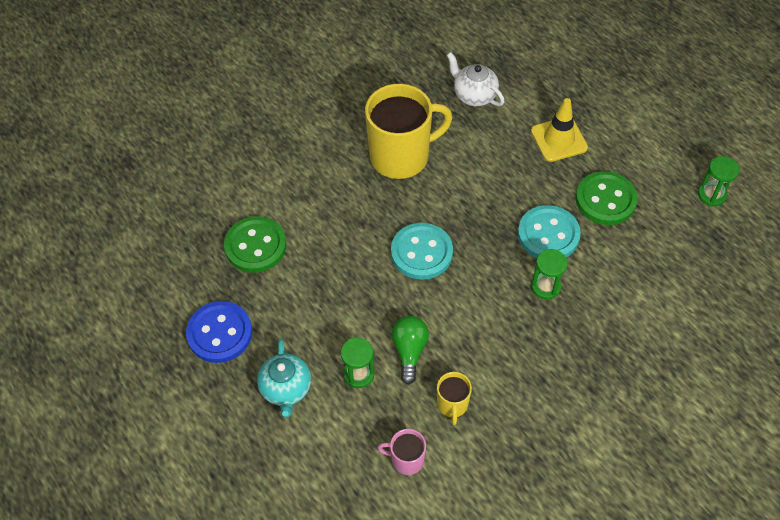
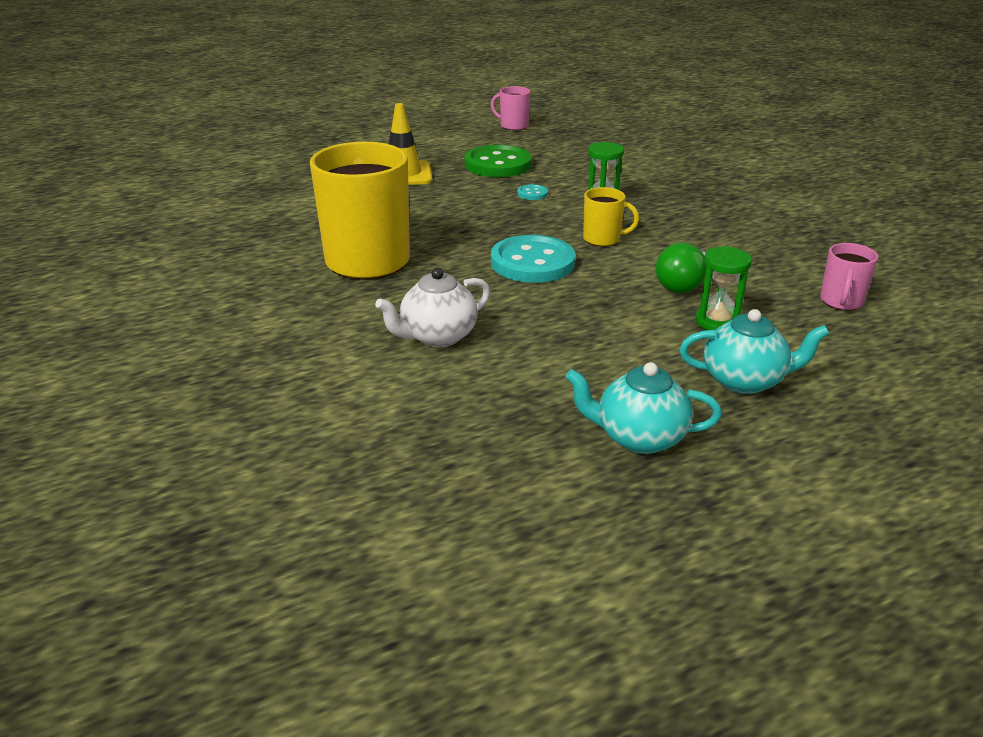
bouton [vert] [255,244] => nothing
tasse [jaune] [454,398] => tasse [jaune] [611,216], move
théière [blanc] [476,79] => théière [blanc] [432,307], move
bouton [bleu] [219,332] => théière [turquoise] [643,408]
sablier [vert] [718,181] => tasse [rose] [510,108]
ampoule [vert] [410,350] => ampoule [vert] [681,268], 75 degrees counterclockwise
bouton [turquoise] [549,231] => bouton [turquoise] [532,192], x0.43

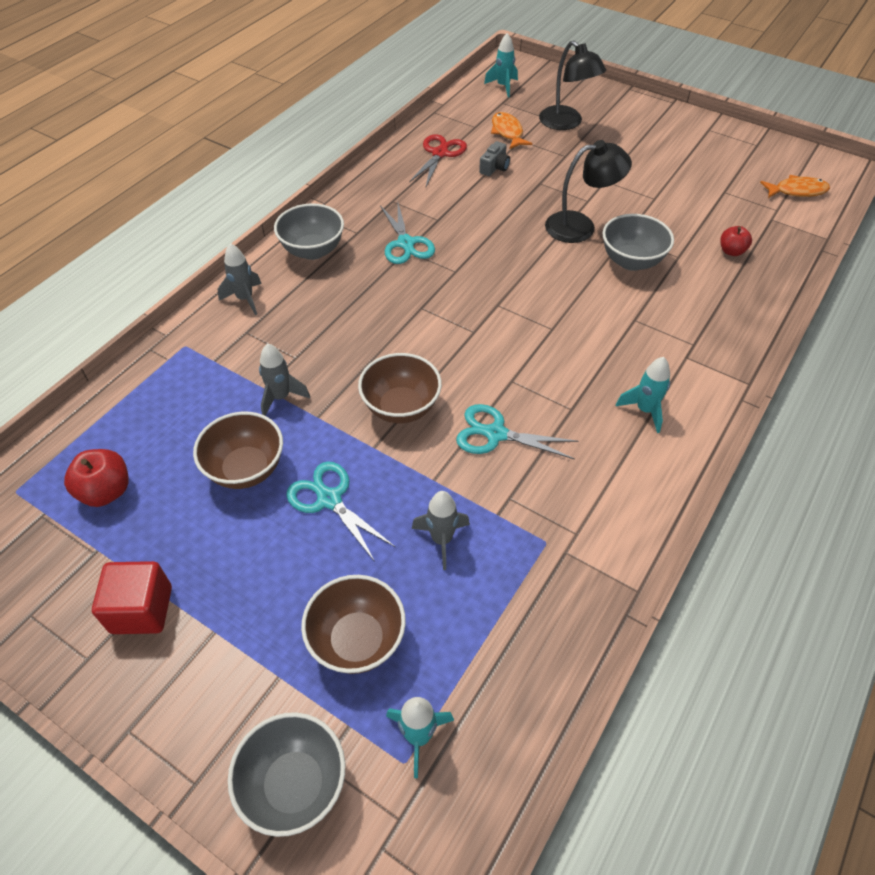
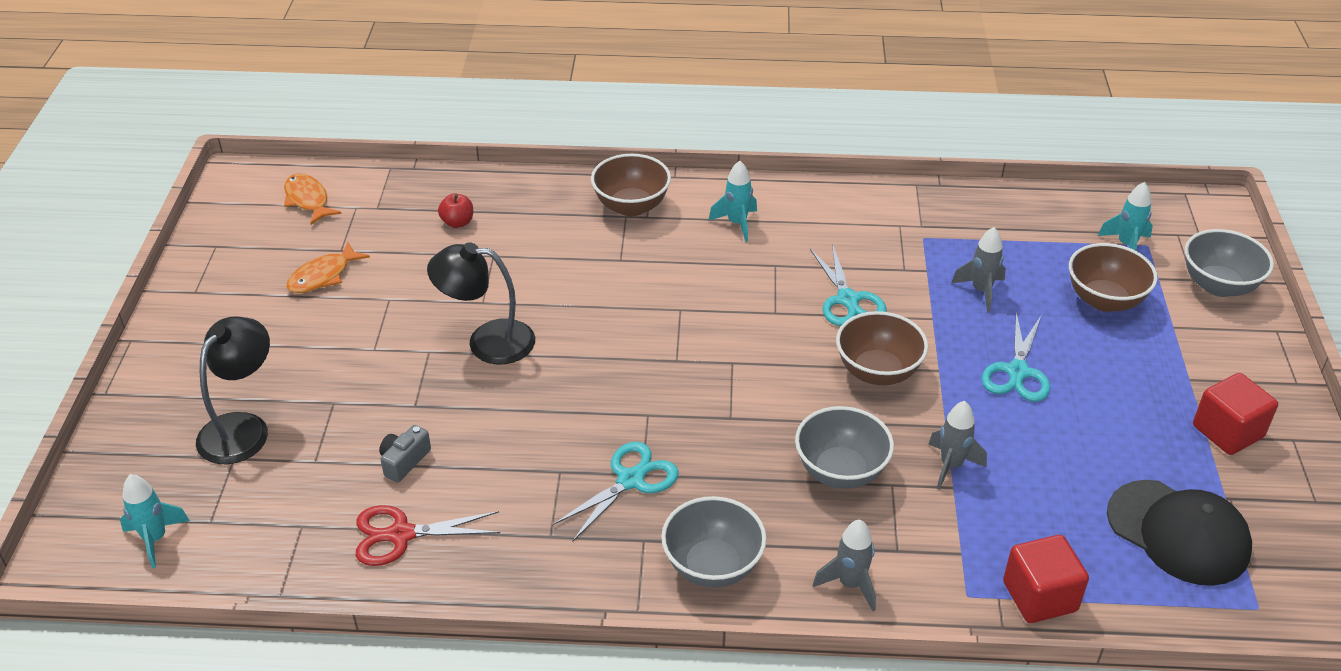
nothing => cube [rouge] [1046,579]
bol [marron] [238,450] => bol [marron] [631,184], move
poisson [orange] [511,130] => poisson [orange] [328,267], move
bol [gris] [638,242] => bol [gris] [844,447], move
pomme [rouge] [96,478] => casquette [noir] [1179,533]
appareil photo [gris] [494,158] => appareil photo [gris] [405,454], 60 degrees counterclockwise
lampe [noir] [588,191] => lampe [noir] [481,303], 45 degrees counterclockwise

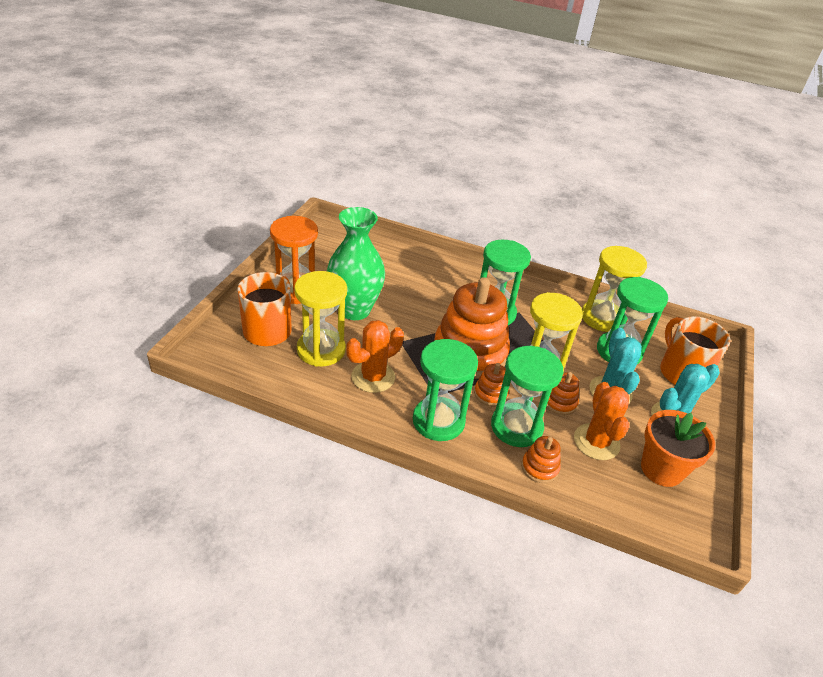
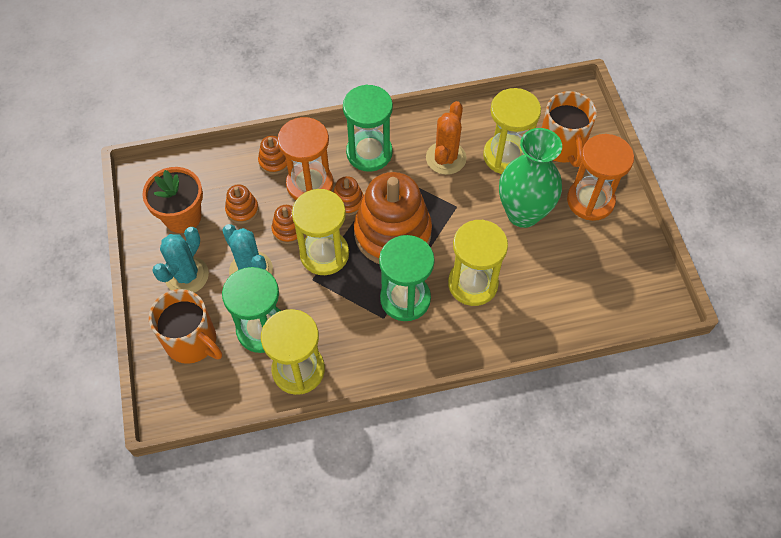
nothing => sablier [jaune] [478,263]
cactus [orange] [602,421] => jouet à empiler [orange] [242,204]
sablier [vert] [527,396] => sablier [orange] [305,158]

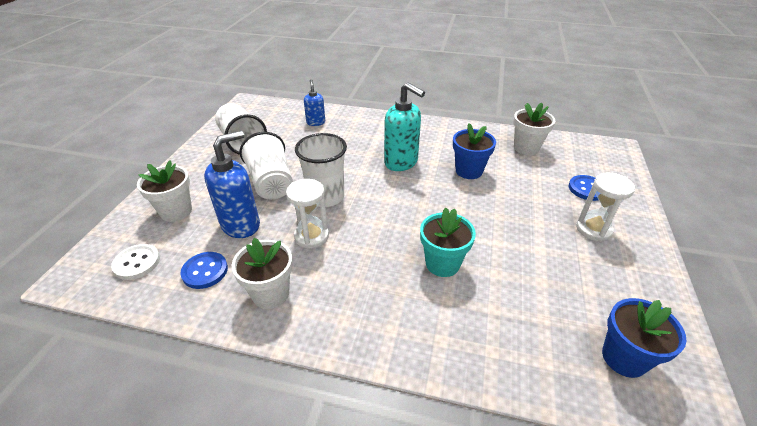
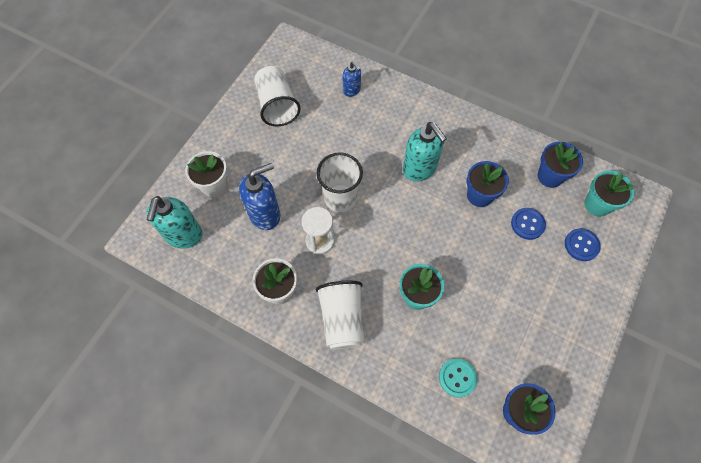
sablier [blanc] [605,207] => nothing
nothing => bouton [turquoise] [458,377]
nothing => pot de fleurs [turquoise] [609,193]
bouton [bleu] [204,270] => bouton [bleu] [528,224], move
gobelet [blanc] [266,165] => gobelet [blanc] [340,315], move
bouton [blanc] [135,262] => distributeur de savon [turquoise] [174,222]
pot de fleurs [blanc] [534,129] => pot de fleurs [bleu] [560,165]
distributeur de savon [bleu] [314,102] => distributeur de savon [bleu] [352,79], 135 degrees clockwise

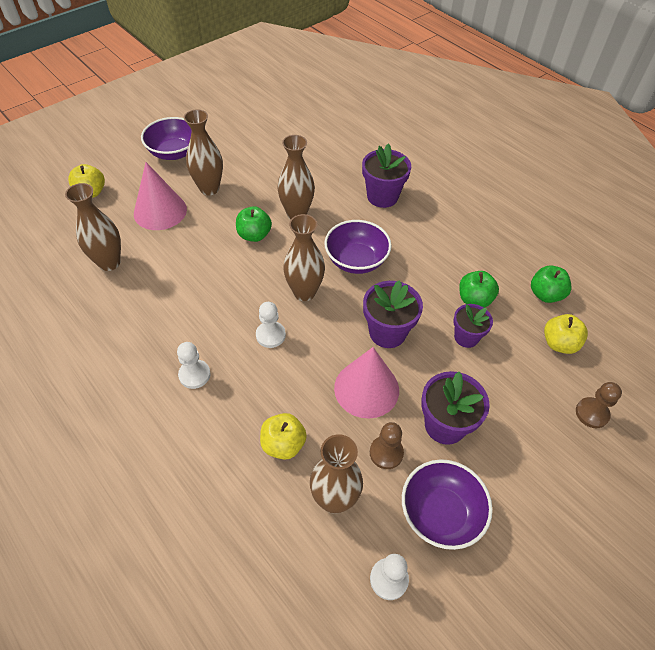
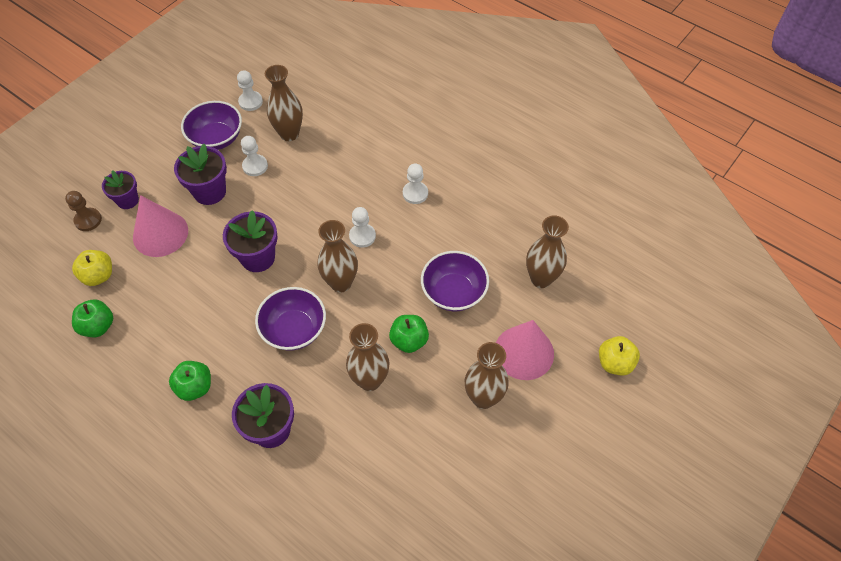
pomme [jaune] [283,436] => nothing
bol [violet] [166,138] => bol [violet] [455,281], move
cône [rose] [366,383] => cône [rose] [160,226], move
pot de fleurs [violet] [473,326] => pot de fleurs [violet] [120,189], move
pomme [vert] [479,289] => pomme [vert] [190,381], move
pion [marron] [387,445] => pion [blanc] [254,156]

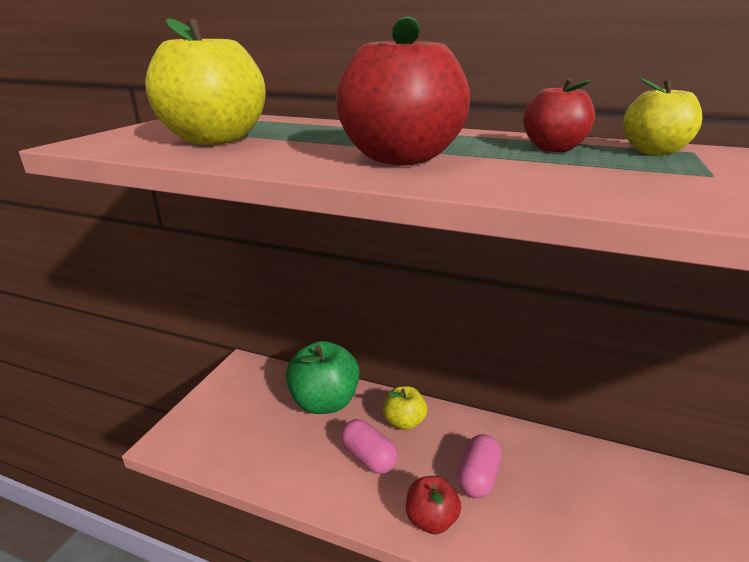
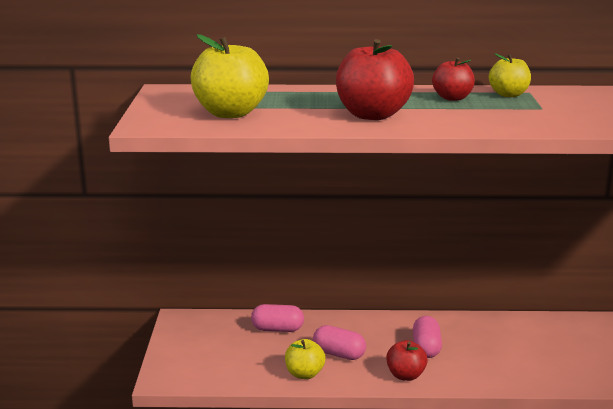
pomme [jaune] [405,408] => pomme [jaune] [305,359], move
pomme [vert] [323,377] => gélule [rose] [277,318]

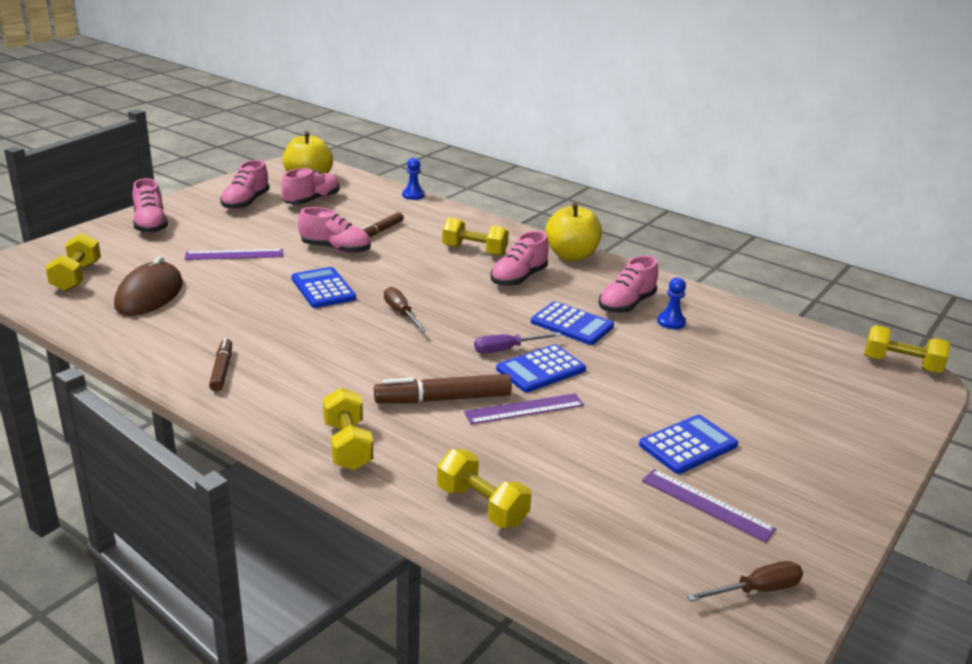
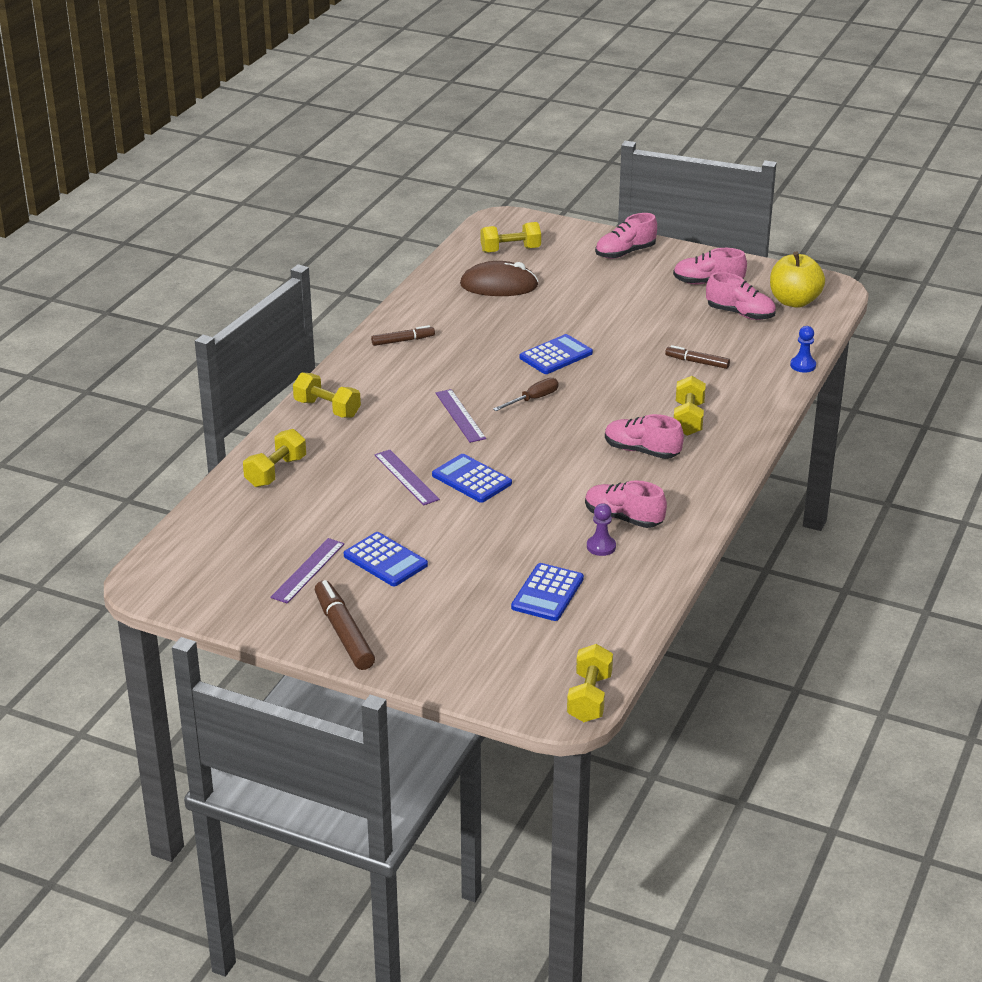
chaussure [rose] [334,230] => nothing
tournevis [violet] [518,343] => nothing
pomme [jaune] [573,231] => nothing
tournevis [marron] [745,581] => nothing
règle [violet] [234,254] => règle [violet] [461,416], move
feutre [marron] [443,389] => feutre [marron] [345,625], move
calculatrice [bleu] [572,323] => calculatrice [bleu] [547,592], move
pion [bleu] [671,303] => pion [violet] [601,529]
haltère [jaune] [348,429] => haltère [jaune] [327,395], 60 degrees clockwise

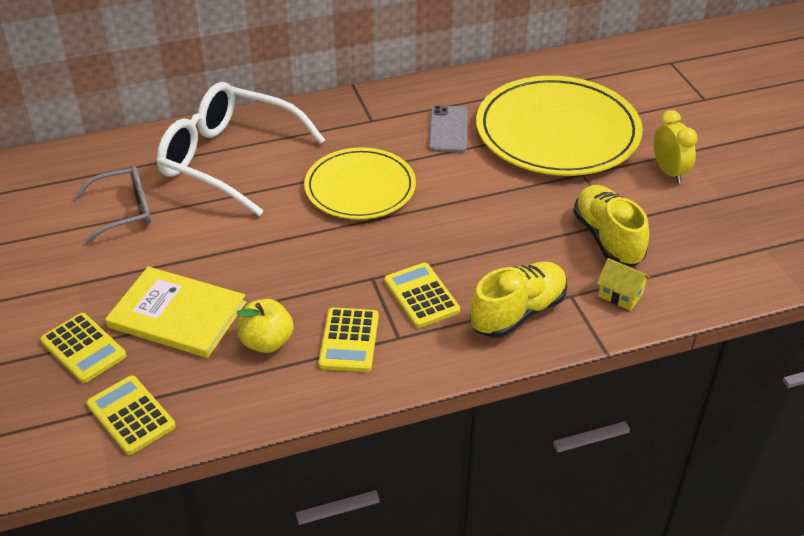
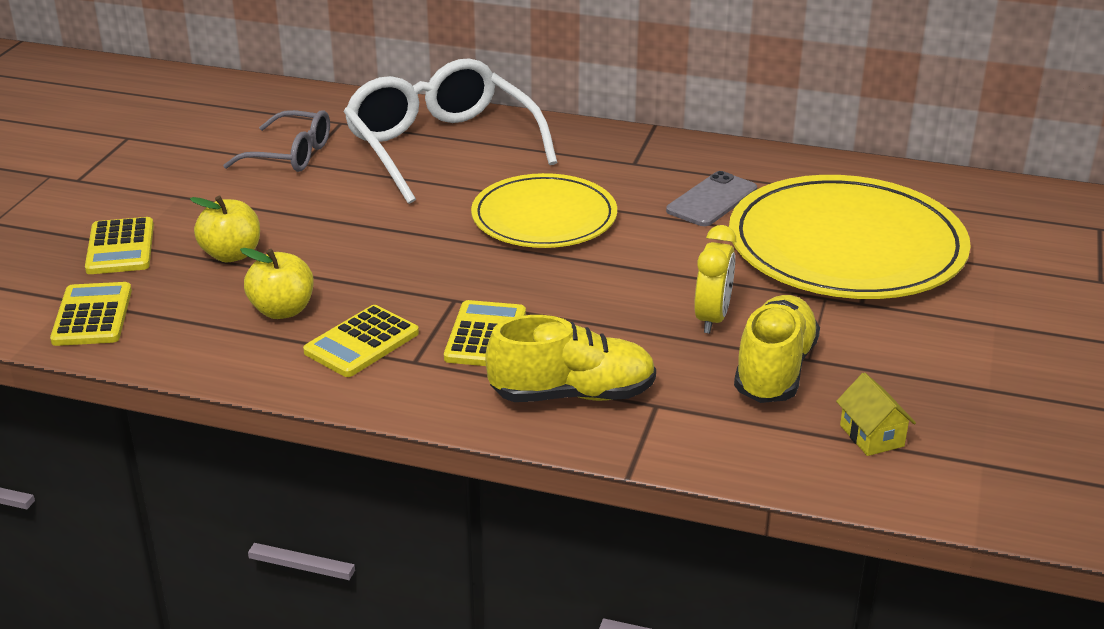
maison [jaune] [624,284] => maison [jaune] [876,414], move
réveil [jaune] [676,146] => réveil [jaune] [715,279], move
livre [jaune] [175,312] => pomme [jaune] [225,229]

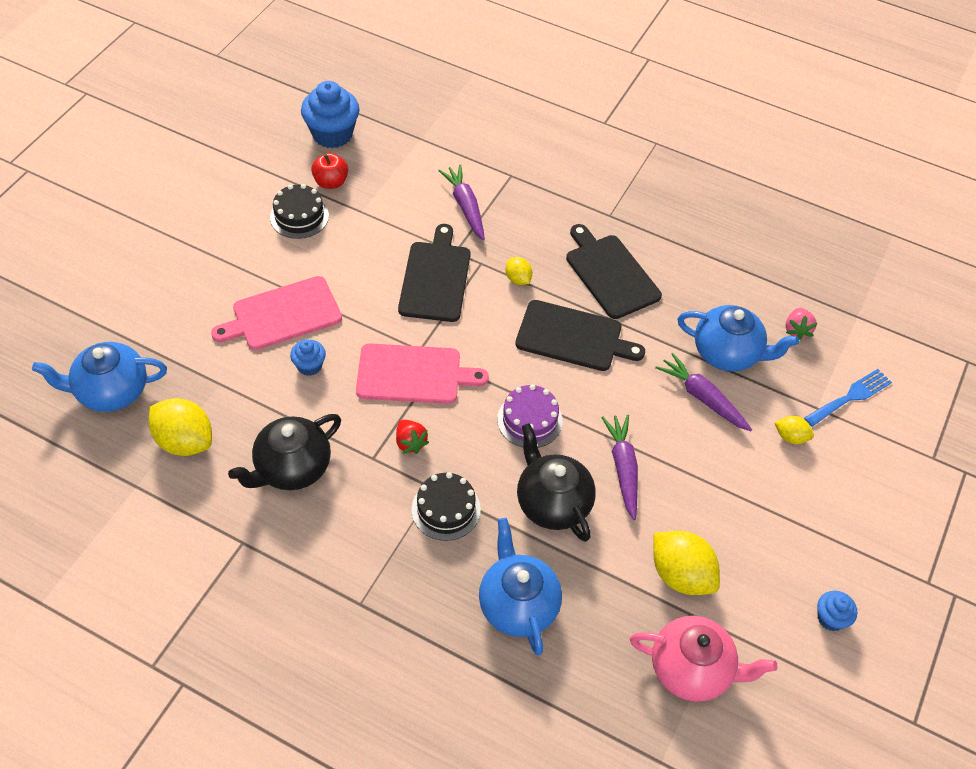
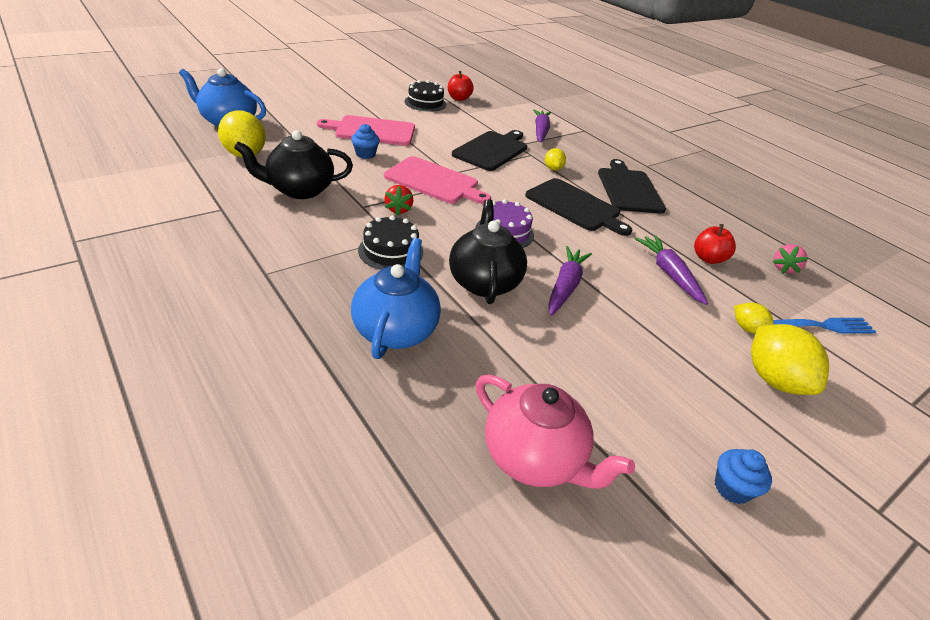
muffin [bleu] [330,114] => nothing
citron [jaune] [686,563] => citron [jaune] [790,359], move
théière [bleu] [738,338] => pomme [rouge] [715,244]

